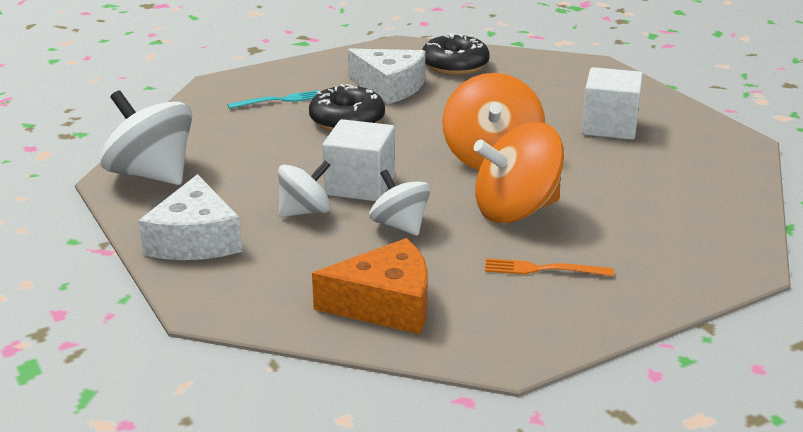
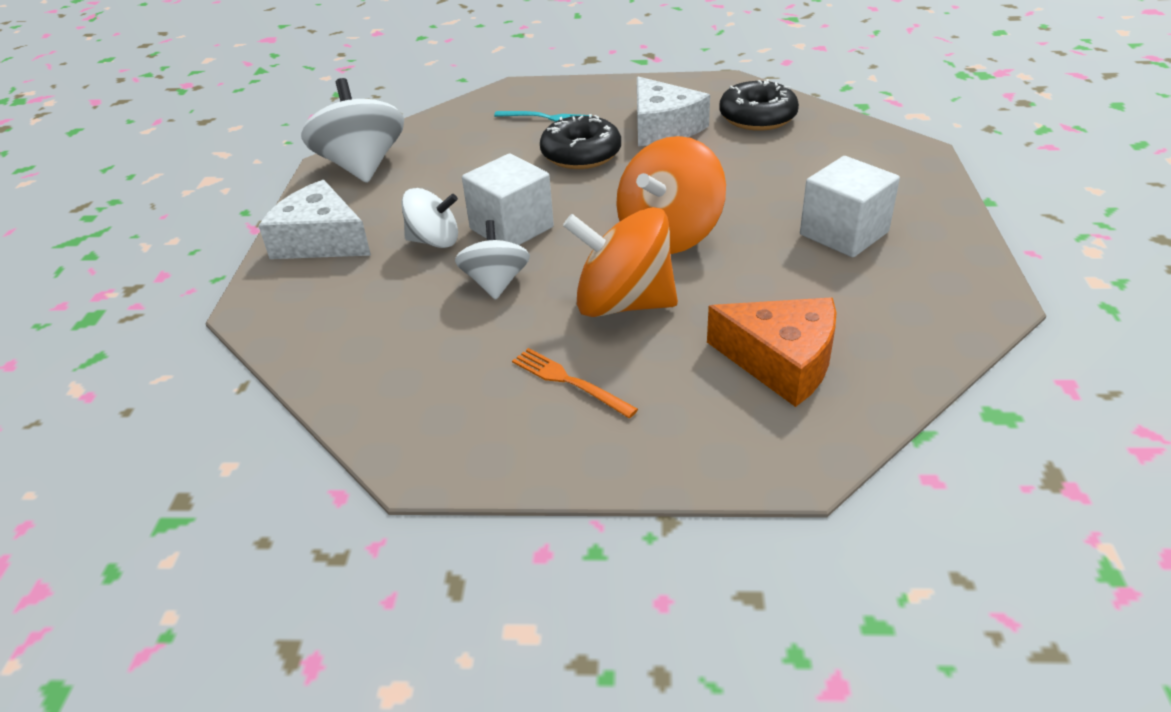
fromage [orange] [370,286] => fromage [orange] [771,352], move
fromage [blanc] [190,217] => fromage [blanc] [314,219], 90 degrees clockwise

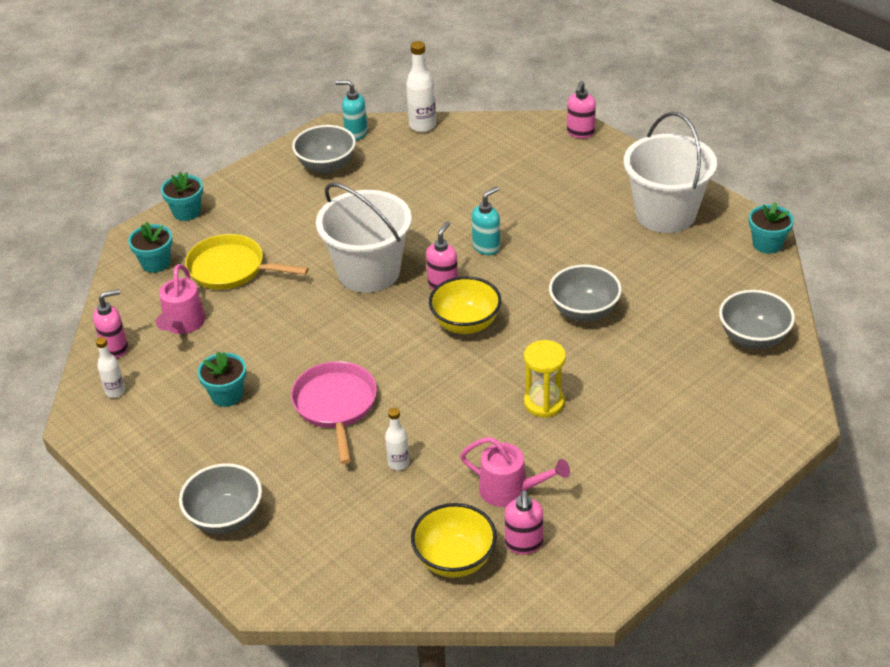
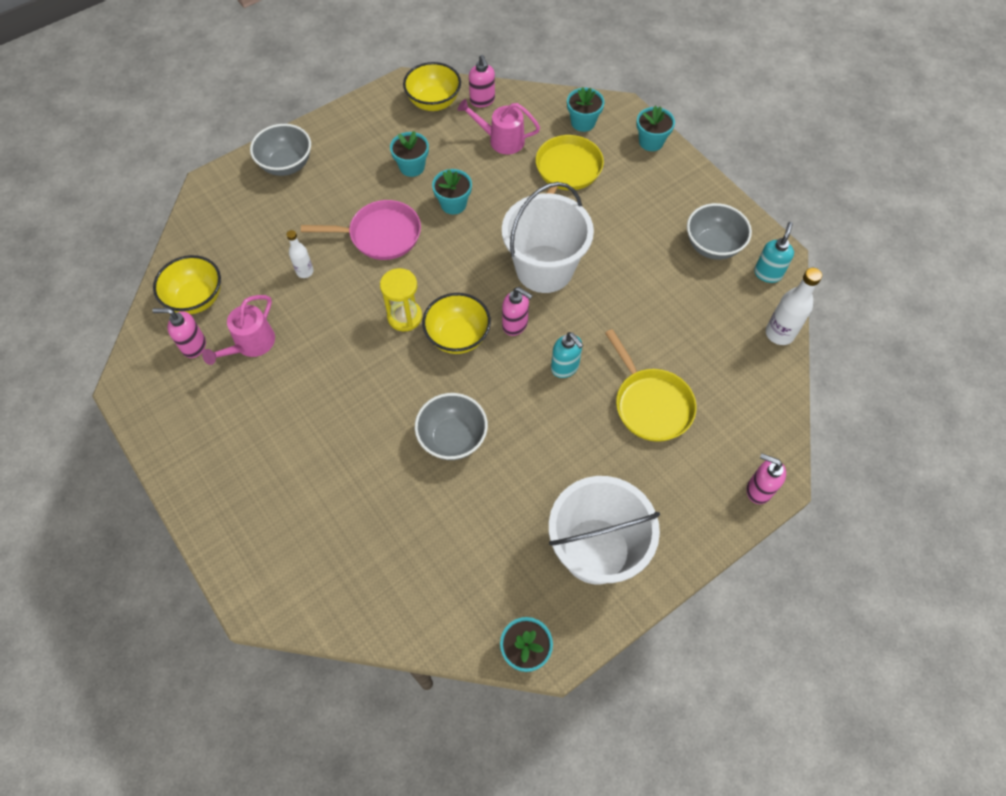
bol [gris] [757,319] => nothing
nothing => pot de fleurs [turquoise] [452,192]
nothing => poêle [jaune] [650,385]
sablier [jaune] [545,379] => sablier [jaune] [401,299], move
bouteille [blanc] [110,367] => bol [jaune] [432,86]

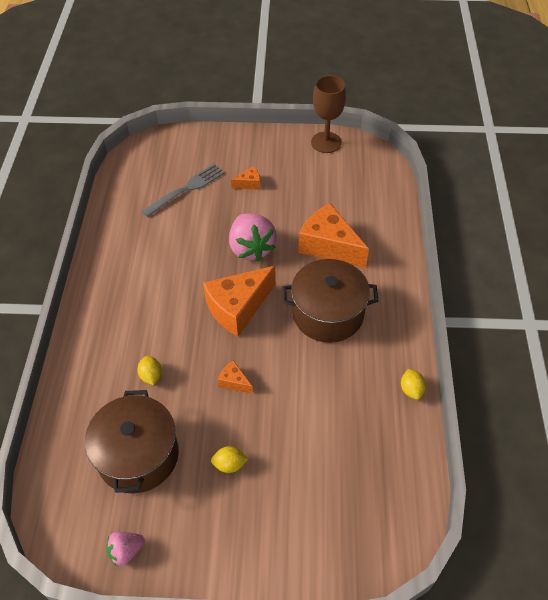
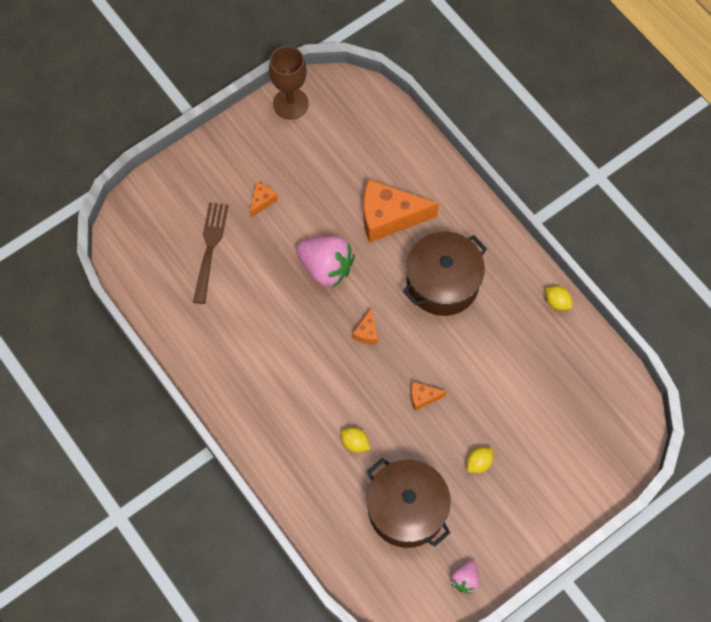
fourchette [gris] [183,190] => fourchette [marron] [211,253]
fromage [orange] [239,301] => fromage [orange] [365,326], x0.45

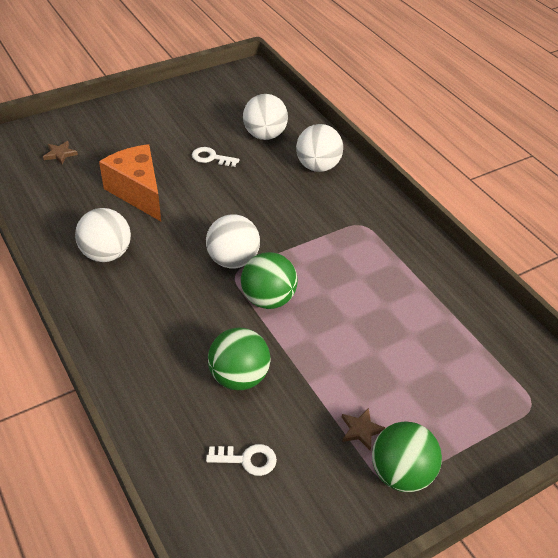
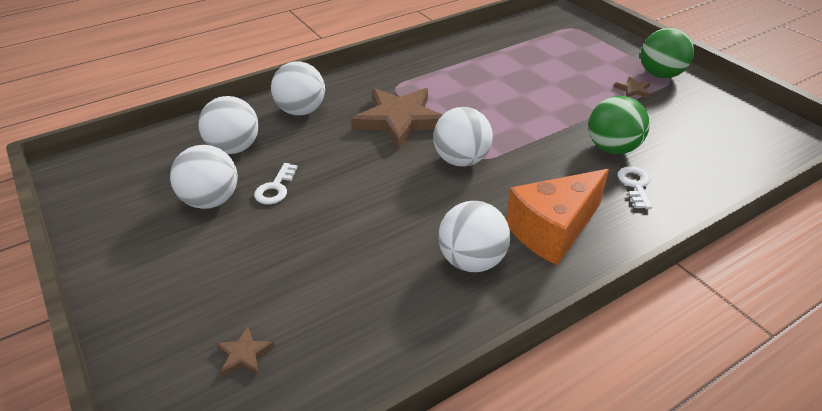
balle [vert] [269,280] => nothing
nothing => balle [blanc] [204,177]
nothing => étoile [marron] [397,118]
fromage [orange] [130,182] => fromage [orange] [557,217], move
clé [blanc] [241,460] => clé [blanc] [634,187], move

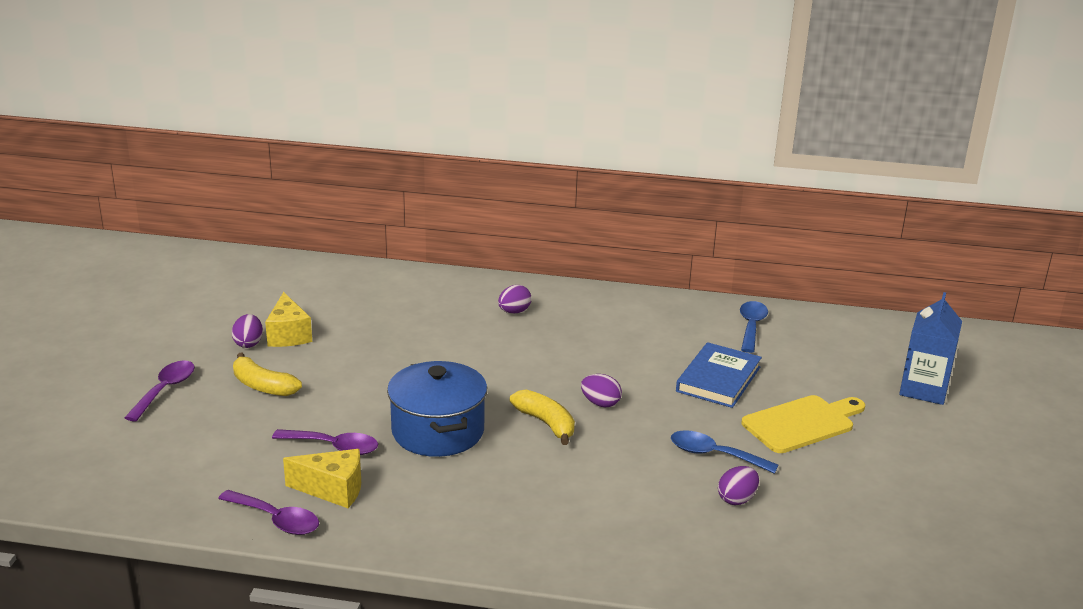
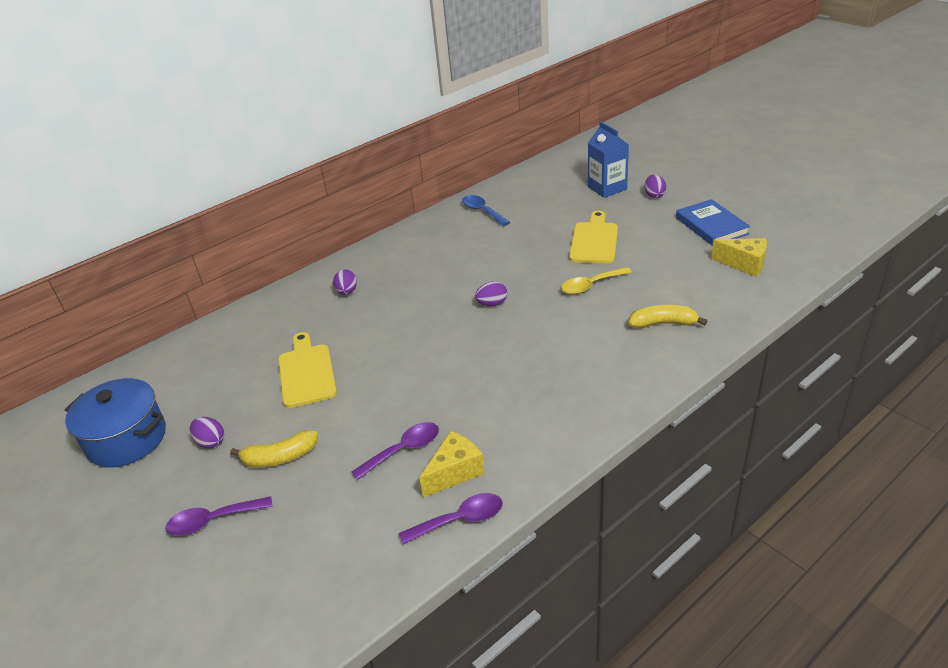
nothing => planche à découper [jaune] [307,370]
fromage [jaune] [288,319] => fromage [jaune] [739,257], move
marmite [bleu] [437,409] => marmite [bleu] [115,423], move
banane [jaune] [542,417] => banane [jaune] [668,316], move
livre [bleu] [719,375] => livre [bleu] [713,222], move
œuf [violet] [738,485] => œuf [violet] [655,186], move
cuillère [bleu] [724,452] => cuillère [jaune] [596,280]
cuillère [violet] [159,391] => cuillère [violet] [219,516], 75 degrees counterclockwise

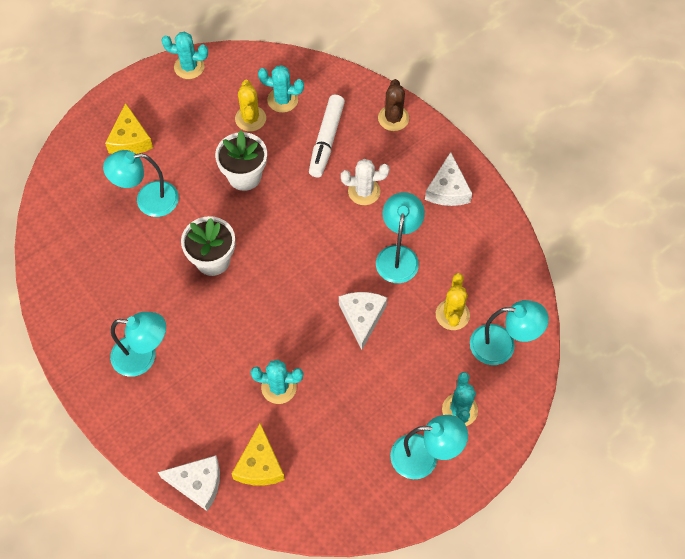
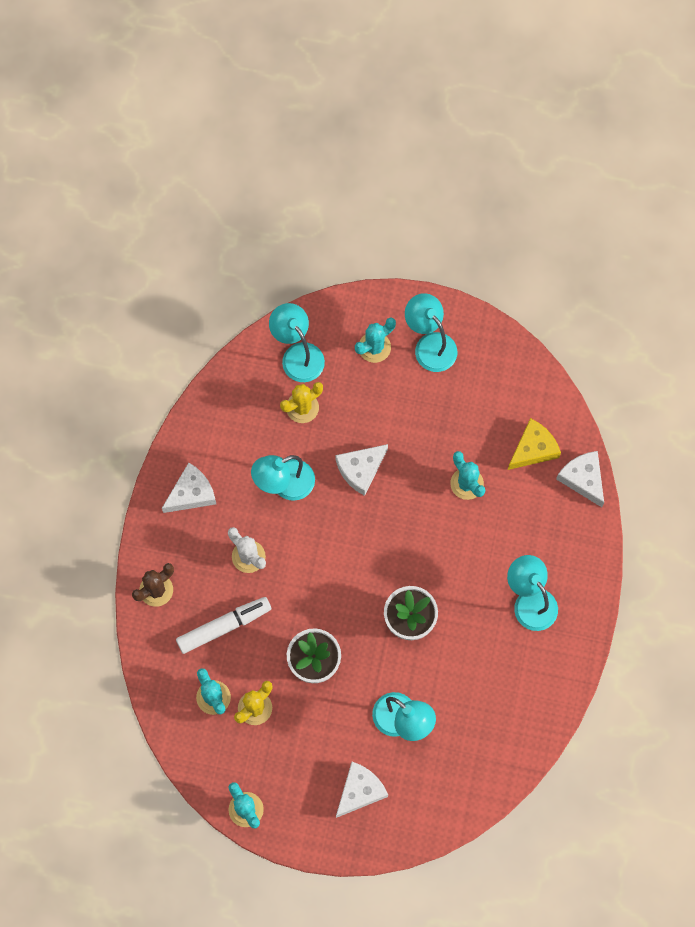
fromage [jaune] [129,128] => fromage [blanc] [362,790]

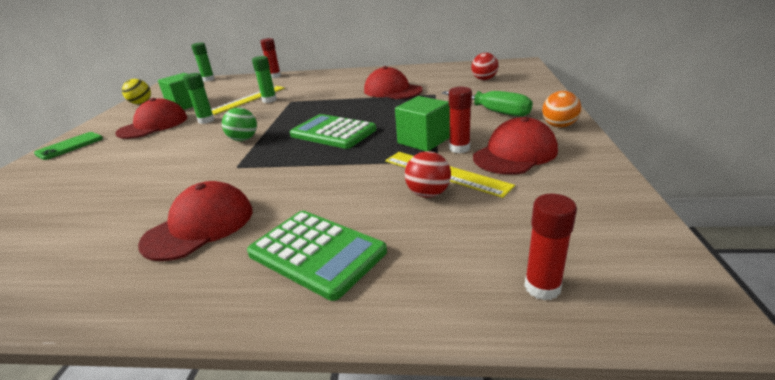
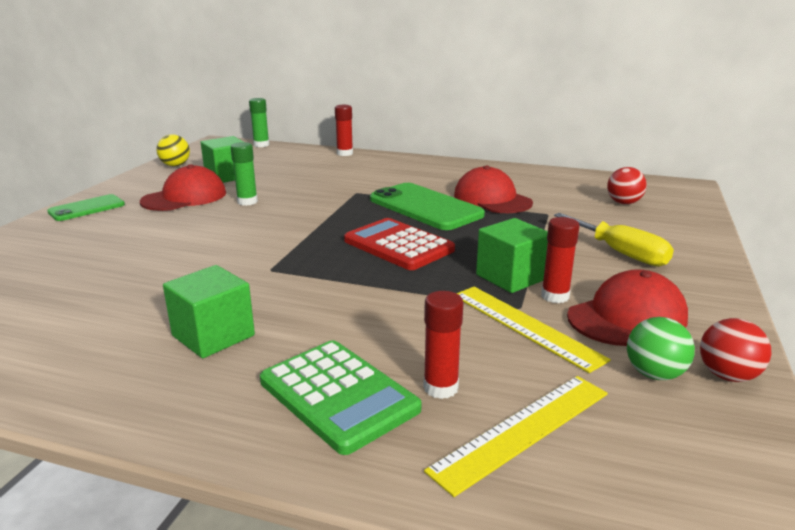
bâton de colle [vert] [264,79] => nothing
balle [orange] [561,109] => nothing
nothing => téléphone [vert] [427,206]
règle [jaune] [248,100] => règle [jaune] [516,436], move
balle [vert] [239,124] => balle [vert] [661,348], move
balle [rouge] [428,174] => balle [rouge] [735,350], move
bâton de colle [rouge] [550,247] => bâton de colle [rouge] [443,345], move
casquette [rouge] [195,221] => cube [vert] [209,311]
calculatrice [vert] [333,131] => calculatrice [rouge] [399,244]
tournevis [vert] [487,104] => tournevis [jaune] [614,240]

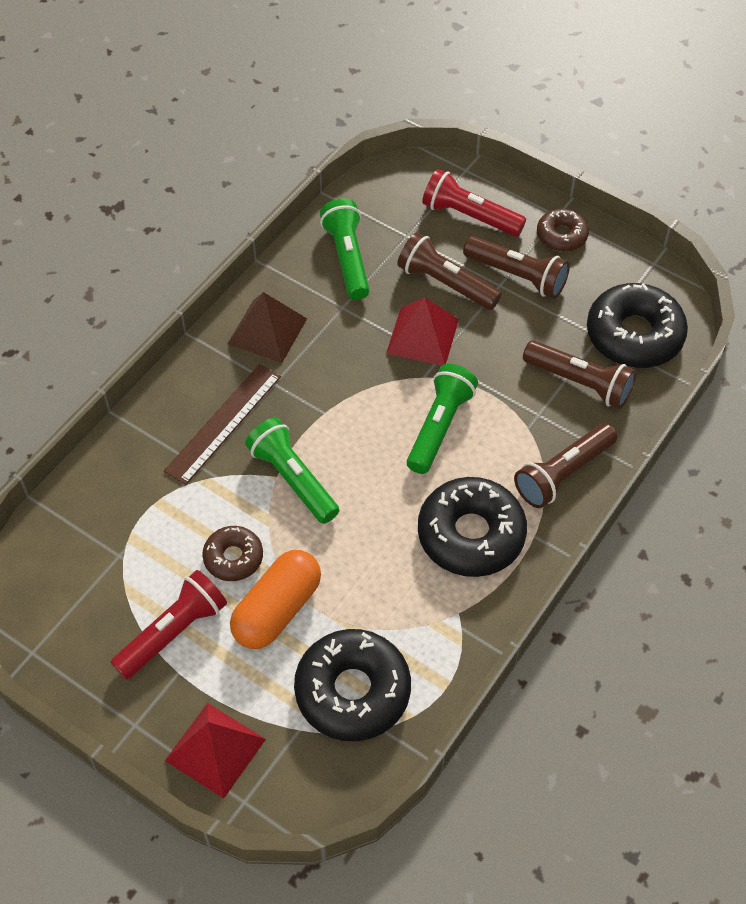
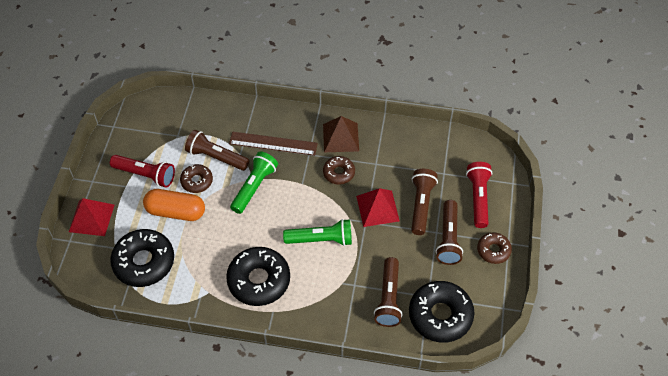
lampe de poche [vert] [345,249] => nothing
nothing => beignet [marron] [339,170]
lampe de poche [marron] [565,465] => lampe de poche [marron] [217,150], move

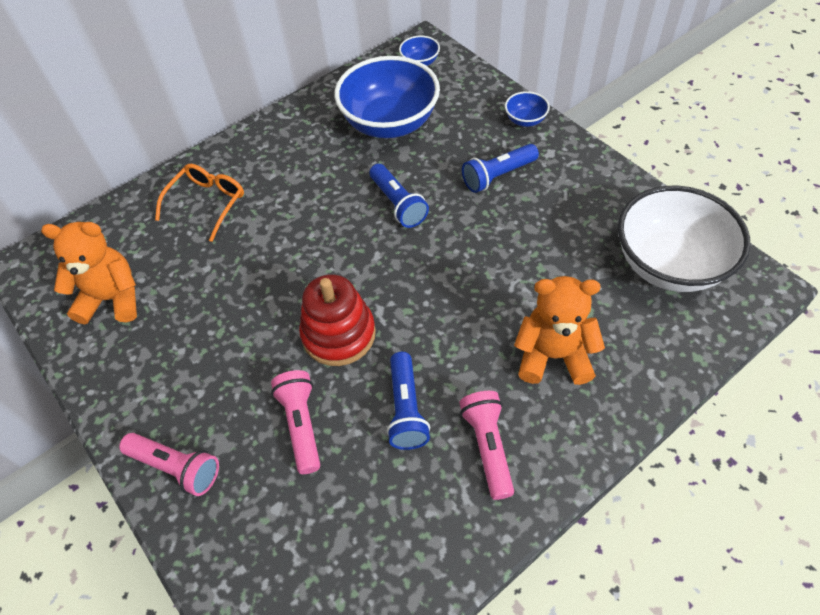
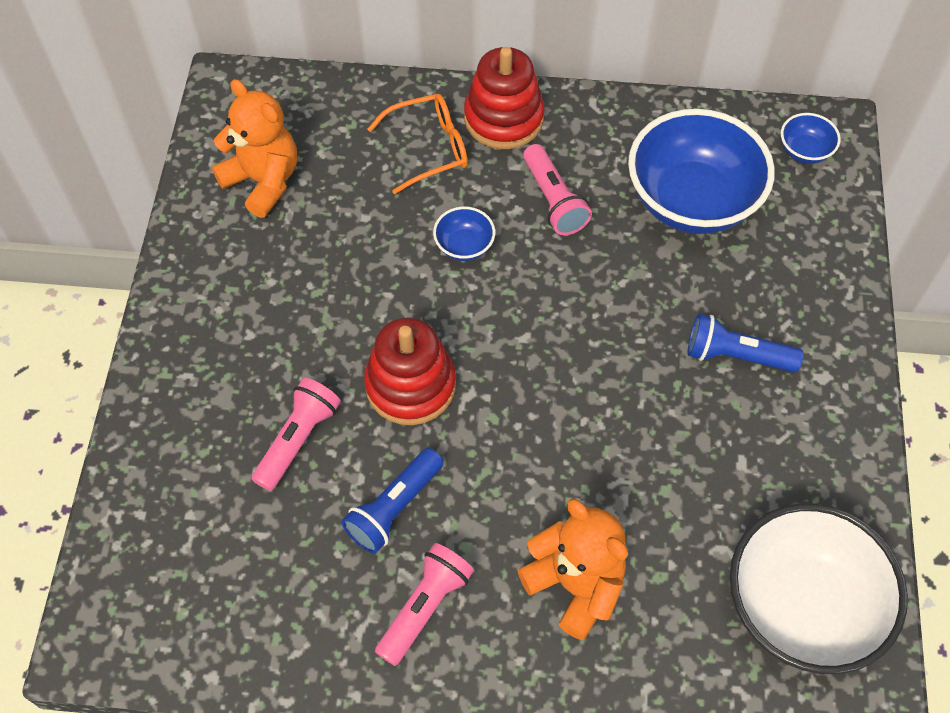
lampe de poche [bleu] [399,196] => nothing
nothing => jouet à empiler [rouge] [504,98]
lampe de poche [rose] [169,464] => lampe de poche [rose] [557,189], move
bol [bleu] [527,109] => bol [bleu] [464,233], move

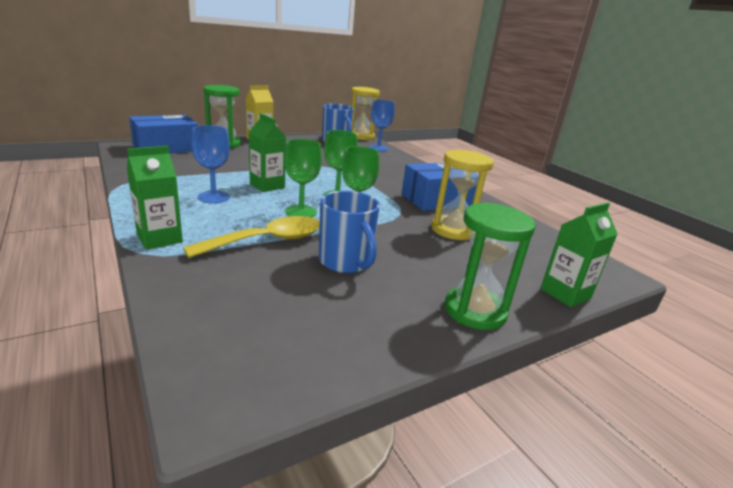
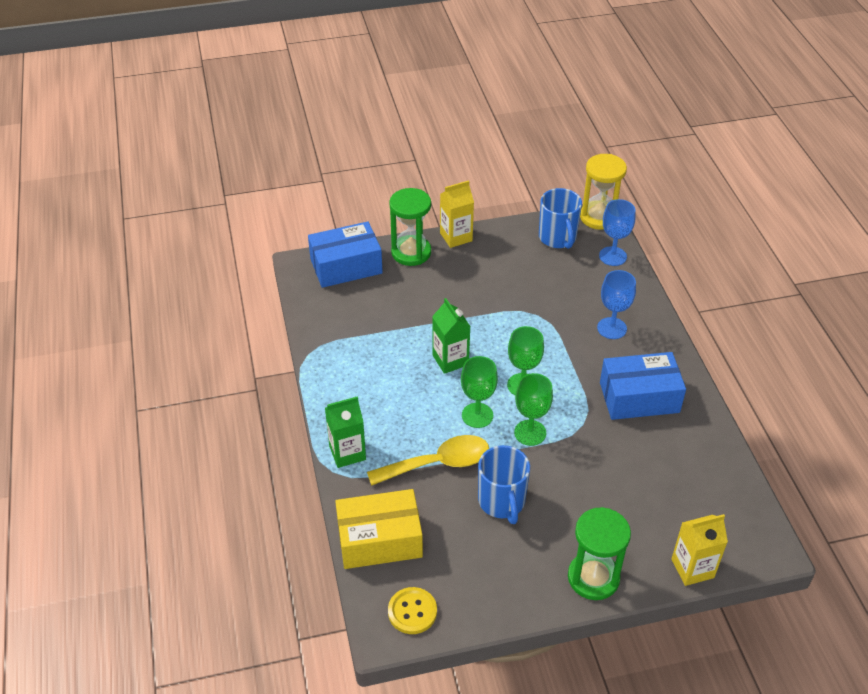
sablier [jaune] [462,195] => nothing
nothing => boîte [jaune] [379,529]
nothing => bouton [jaune] [412,610]
verre à pied [bleu] [210,164] => verre à pied [bleu] [616,304], move
brique de lait [vert] [579,254] => brique de lait [jaune] [699,550]

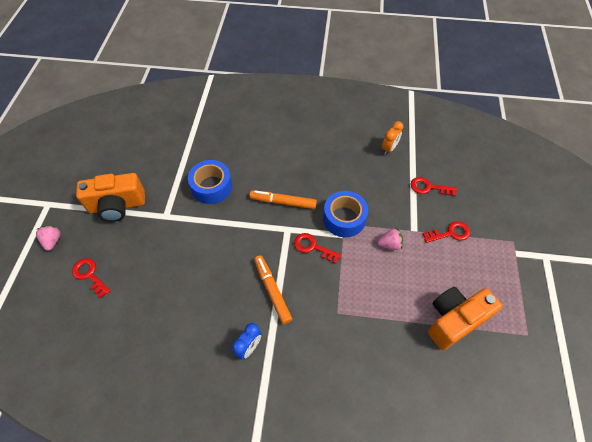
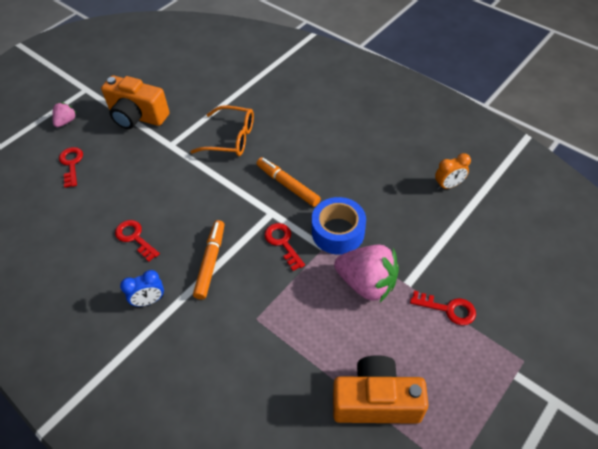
clé [rouge] [434,186] => clé [rouge] [137,241], move
ruban adhésif [bleu] [210,182] => lunettes [orange] [222,131]
fraise [rose] [390,239] => fraise [rose] [366,273], x1.98

